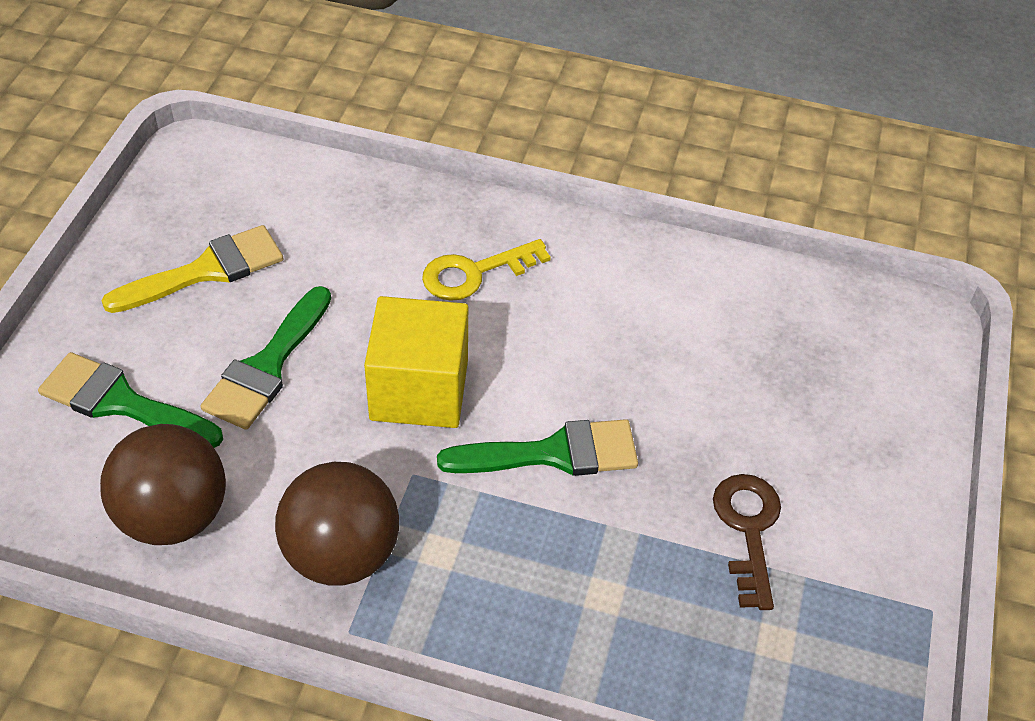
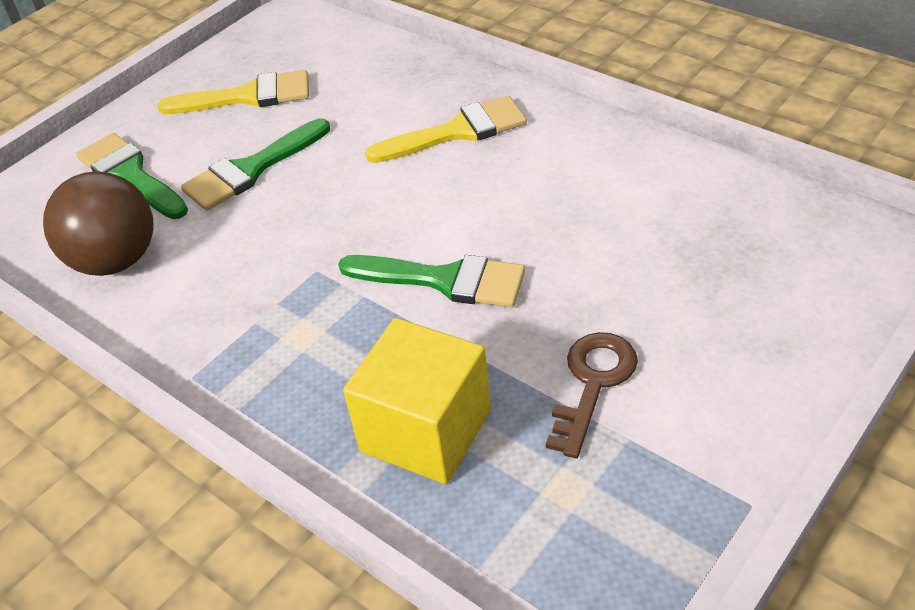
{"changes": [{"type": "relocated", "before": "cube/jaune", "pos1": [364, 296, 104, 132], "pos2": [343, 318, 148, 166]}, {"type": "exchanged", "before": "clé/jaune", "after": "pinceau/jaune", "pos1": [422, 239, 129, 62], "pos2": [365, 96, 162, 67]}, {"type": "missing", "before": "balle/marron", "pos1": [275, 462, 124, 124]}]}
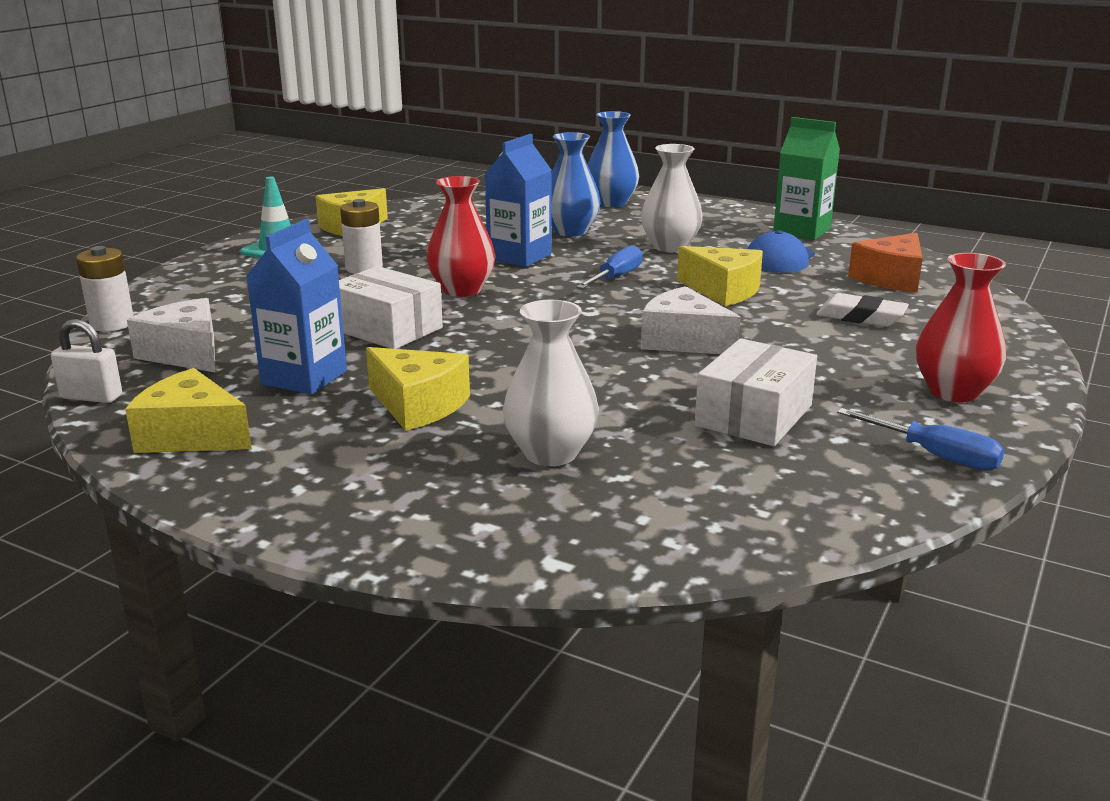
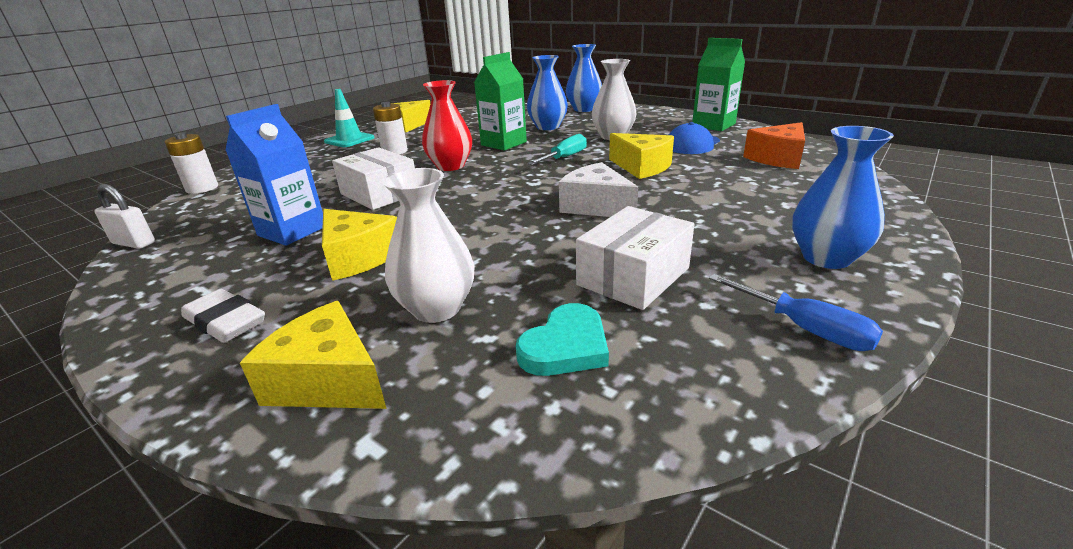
{"changes": [{"type": "relocated", "before": "gomme/blanc", "pos1": [816, 293, 93, 34], "pos2": [181, 289, 84, 54]}, {"type": "relocated", "before": "fromage/jaune", "pos1": [125, 368, 127, 85], "pos2": [240, 301, 147, 108]}, {"type": "colour", "before": "brique de lait/bleu", "after": "brique de lait/vert", "pos1": [485, 134, 66, 133], "pos2": [474, 52, 53, 98]}, {"type": "appeared", "after": "cœur/turquoise", "pos2": [516, 303, 93, 73]}, {"type": "colour", "before": "tournevis/bleu", "after": "tournevis/turquoise", "pos1": [576, 245, 67, 44], "pos2": [527, 134, 60, 31]}, {"type": "colour", "before": "vase/rouge", "after": "vase/bleu", "pos1": [916, 253, 90, 149], "pos2": [792, 126, 102, 143]}, {"type": "missing", "before": "fromage/blanc", "pos1": [127, 298, 89, 75]}]}
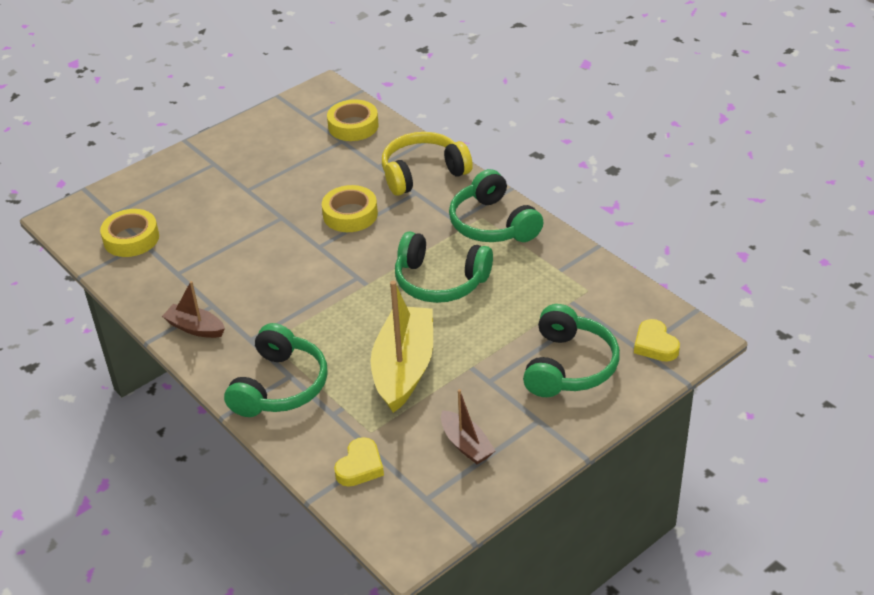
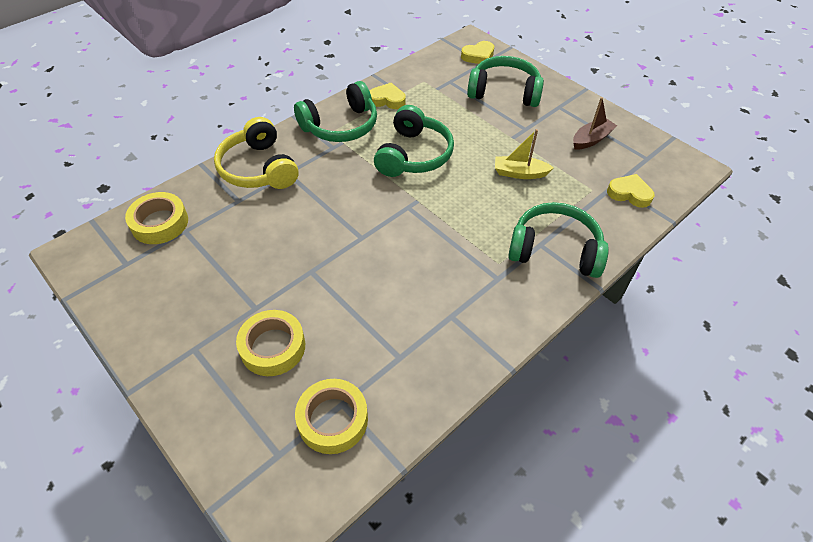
{"changes": [{"type": "relocated", "before": "ruban adhésif/jaune", "pos1": [322, 185, 56, 47], "pos2": [236, 310, 69, 66]}, {"type": "appeared", "after": "cœur/jaune", "pos2": [369, 83, 37, 26]}, {"type": "size", "before": "bateau/jaune", "pos1": [371, 281, 62, 132], "pos2": [495, 129, 59, 50], "scale": 0.53}, {"type": "missing", "before": "bateau/marron", "pos1": [162, 281, 63, 57]}]}
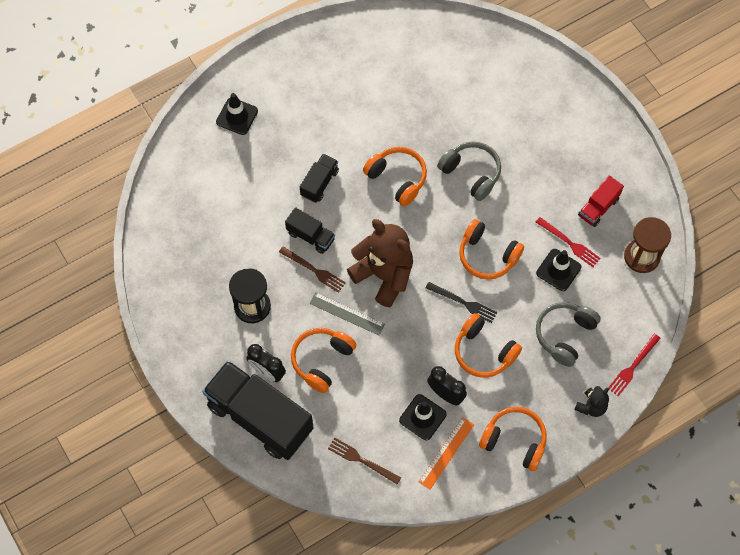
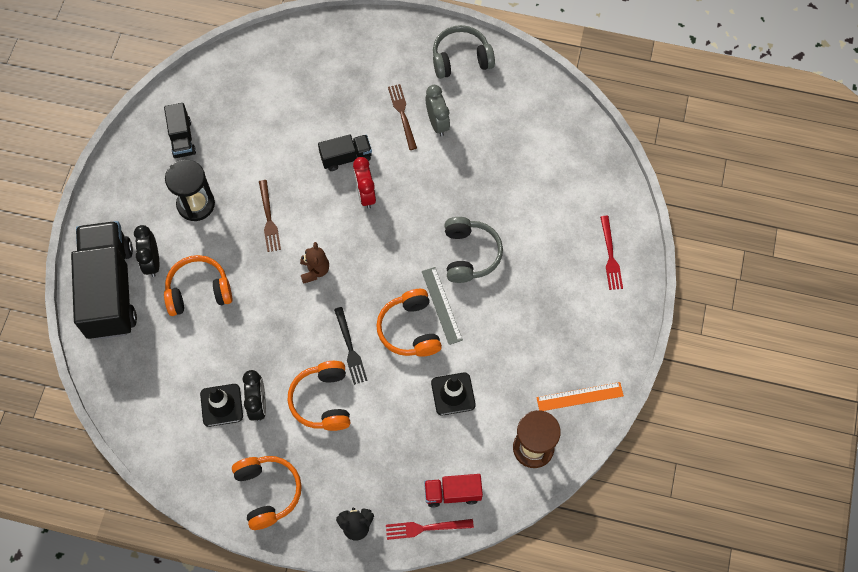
{"changes": [{"type": "relocated", "before": "camion/noir", "pos1": [285, 207, 50, 47], "pos2": [164, 103, 32, 55]}, {"type": "size", "before": "ours en peluche/marron", "pos1": [347, 219, 66, 88], "pos2": [300, 242, 29, 42], "scale": 0.48}, {"type": "appeared", "after": "réveil/rouge", "pos2": [353, 157, 23, 52]}, {"type": "relocated", "before": "fourchette/marron", "pos1": [328, 437, 73, 48], "pos2": [388, 84, 29, 66]}, {"type": "relocated", "before": "règle/gris", "pos1": [309, 292, 76, 43], "pos2": [422, 267, 41, 78]}, {"type": "relocated", "before": "camion/rouge", "pos1": [578, 175, 46, 52], "pos2": [424, 474, 59, 33]}, {"type": "appeared", "after": "réveil/gris", "pos2": [426, 85, 24, 52]}, {"type": "relocated", "before": "casque audio/gris", "pos1": [536, 302, 65, 65], "pos2": [433, 25, 62, 54]}, {"type": "relocated", "before": "règle/orange", "pos1": [418, 417, 56, 73], "pos2": [536, 382, 88, 29]}, {"type": "relocated", "before": "fourchette/rouge", "pos1": [536, 217, 65, 50], "pos2": [600, 216, 23, 74]}, {"type": "missing", "before": "cône de chantier/noir", "pos1": [216, 93, 42, 42]}, {"type": "missing", "before": "casque audio/orange", "pos1": [363, 147, 64, 59]}]}
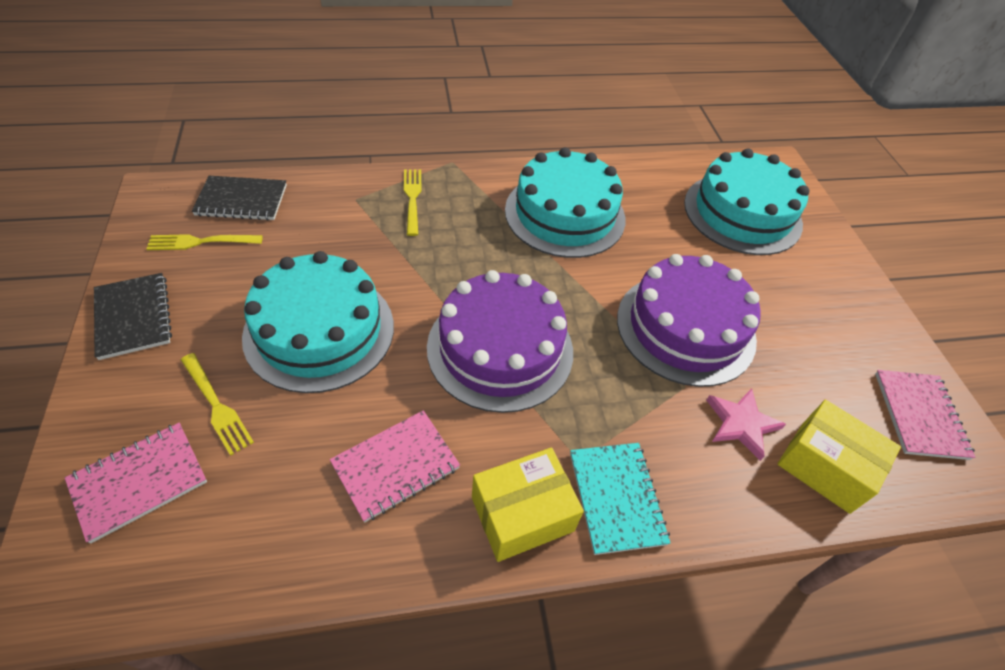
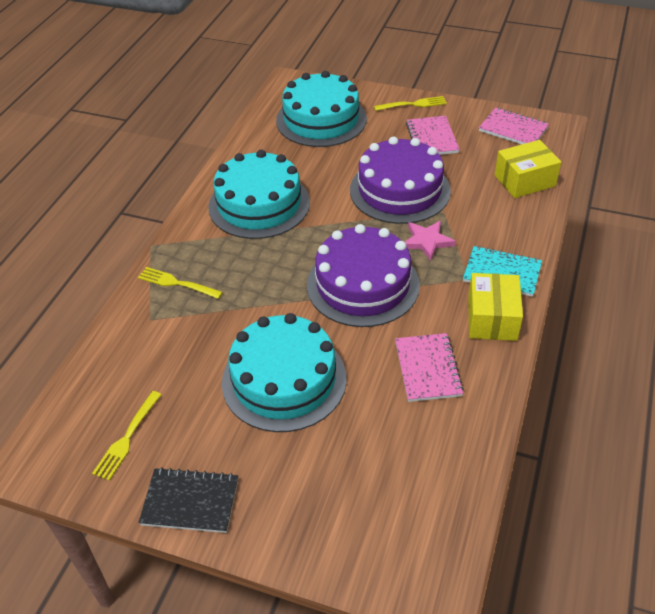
{"changes": [{"type": "relocated", "before": "fourchette/jaune", "pos1": [181, 353, 73, 103], "pos2": [374, 96, 73, 15]}, {"type": "relocated", "before": "étoile/rose", "pos1": [706, 388, 80, 73], "pos2": [405, 221, 51, 40]}, {"type": "relocated", "before": "carnet/rose", "pos1": [65, 423, 142, 121], "pos2": [406, 116, 54, 39]}, {"type": "missing", "before": "carnet/noir", "pos1": [192, 176, 95, 45]}]}
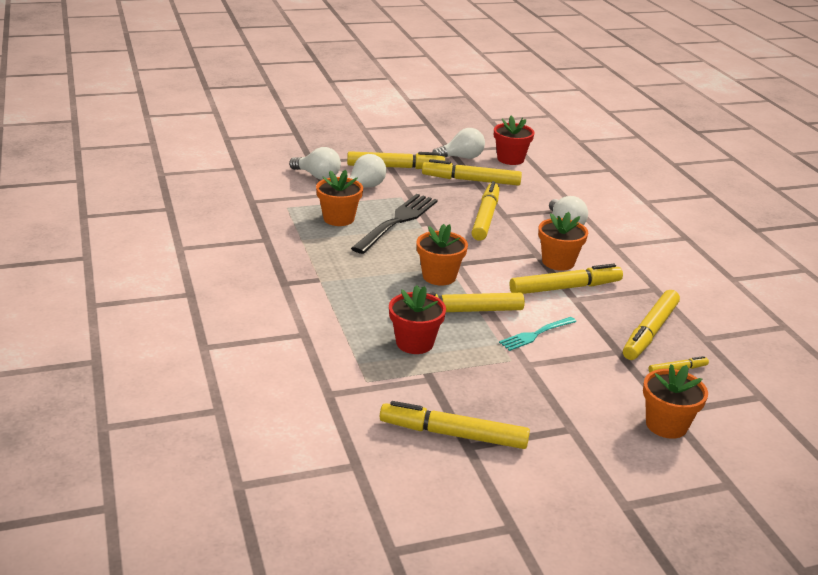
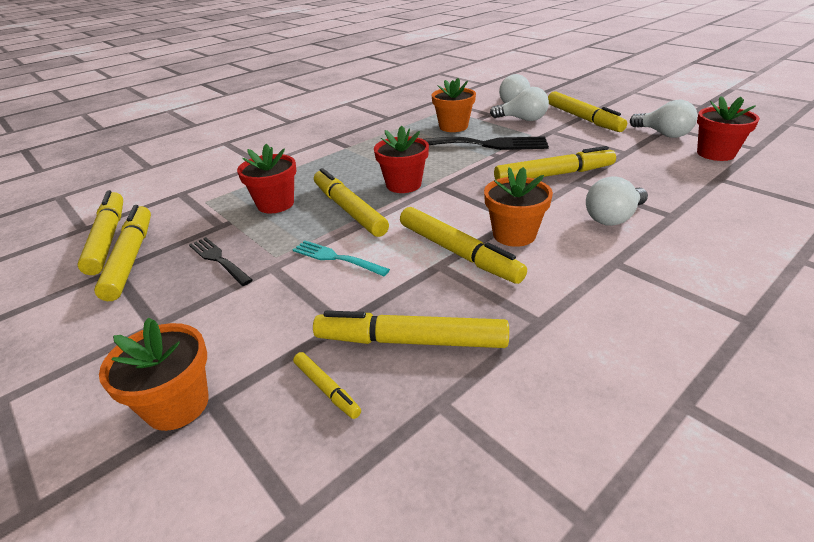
{"changes": [{"type": "relocated", "before": "feutre/jaune", "pos1": [422, 159, 100, 27], "pos2": [77, 190, 46, 85]}, {"type": "appeared", "after": "fourchette/noir", "pos2": [189, 237, 64, 49]}, {"type": "colour", "before": "pot de fleurs/orange", "after": "pot de fleurs/rouge", "pos1": [417, 224, 51, 62], "pos2": [374, 126, 55, 67]}]}
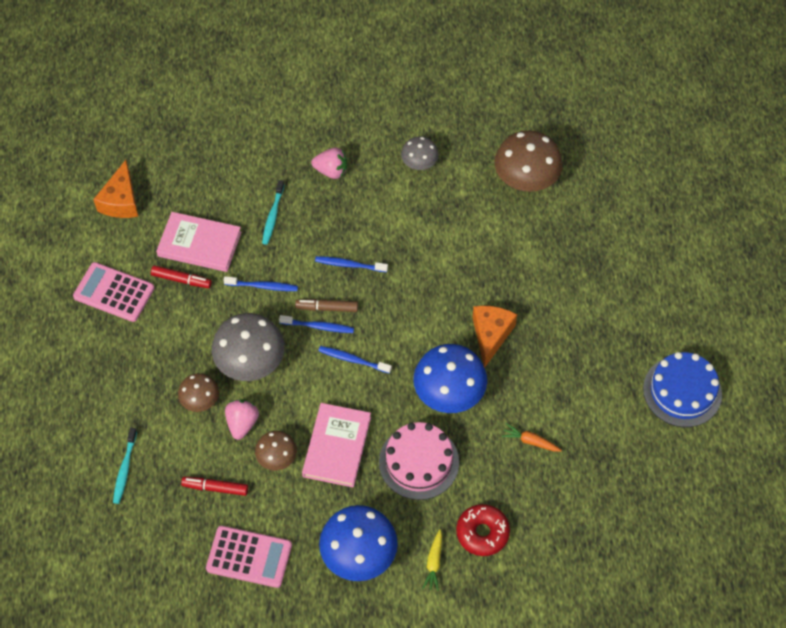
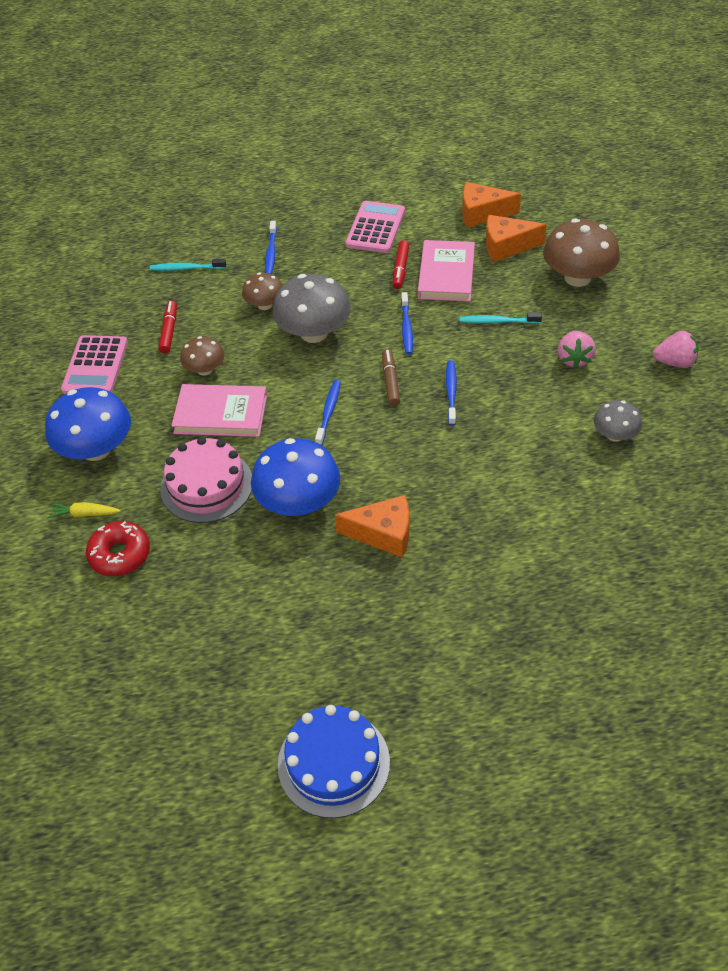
{"changes": [{"type": "relocated", "before": "brosse à dents/bleu", "pos1": [279, 315, 75, 18], "pos2": [265, 221, 12, 53]}, {"type": "appeared", "after": "fromage/orange", "pos2": [486, 215, 61, 47]}, {"type": "relocated", "before": "champignon/marron", "pos1": [494, 130, 69, 62], "pos2": [543, 219, 77, 68]}, {"type": "relocated", "before": "fraise/rose", "pos1": [225, 399, 34, 41], "pos2": [653, 331, 45, 37]}, {"type": "missing", "before": "carotte/orange", "pos1": [501, 423, 61, 29]}]}
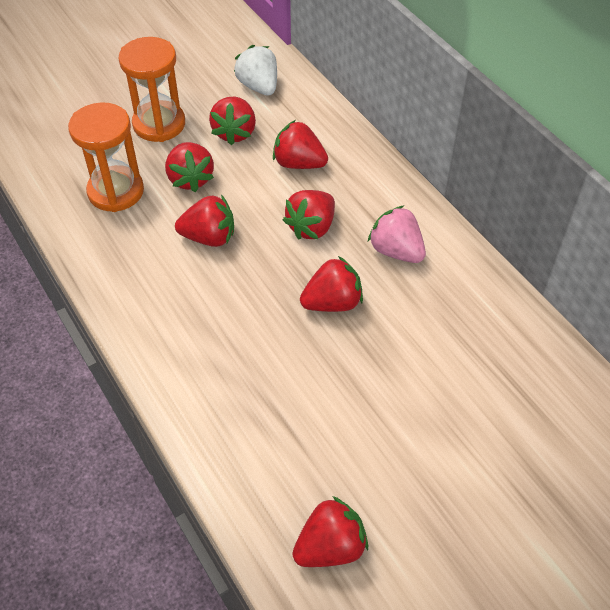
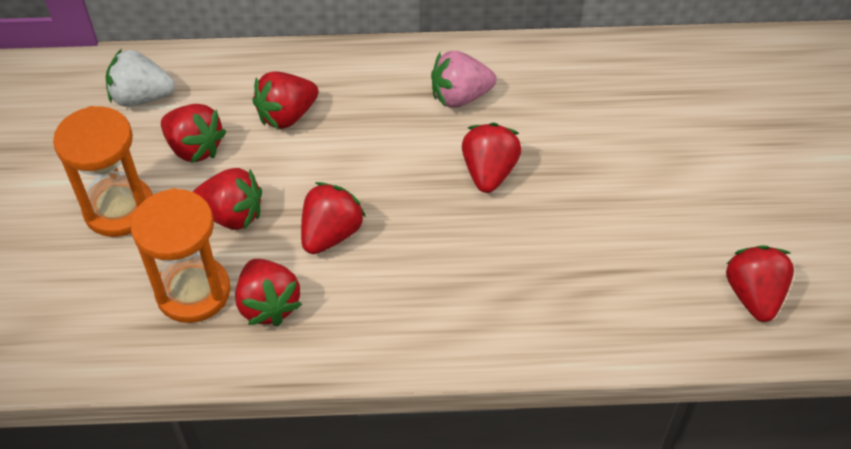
{"changes": [{"type": "relocated", "before": "fraise/rouge", "pos1": [283, 190, 52, 50], "pos2": [235, 259, 67, 67]}]}
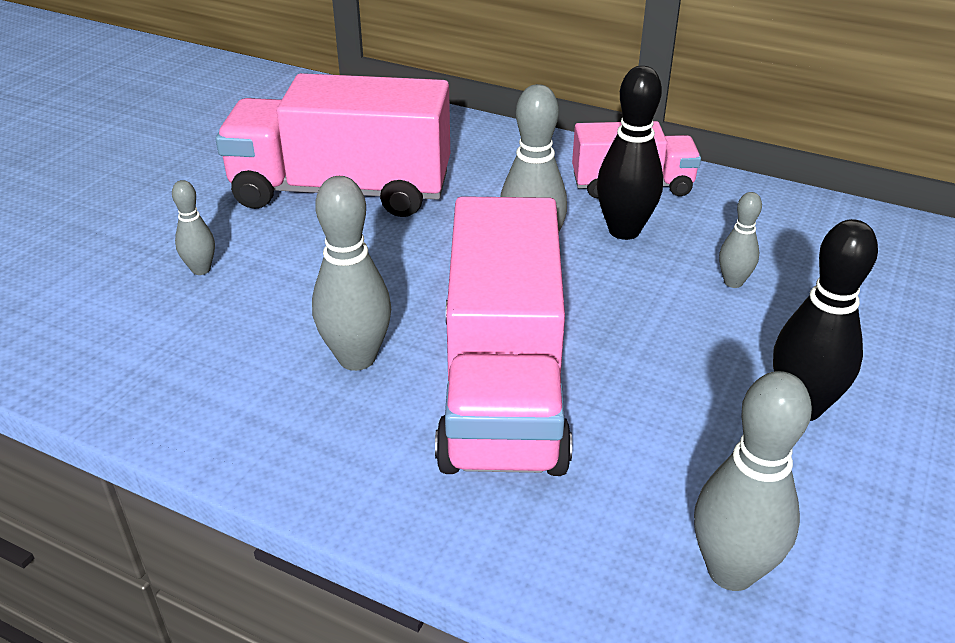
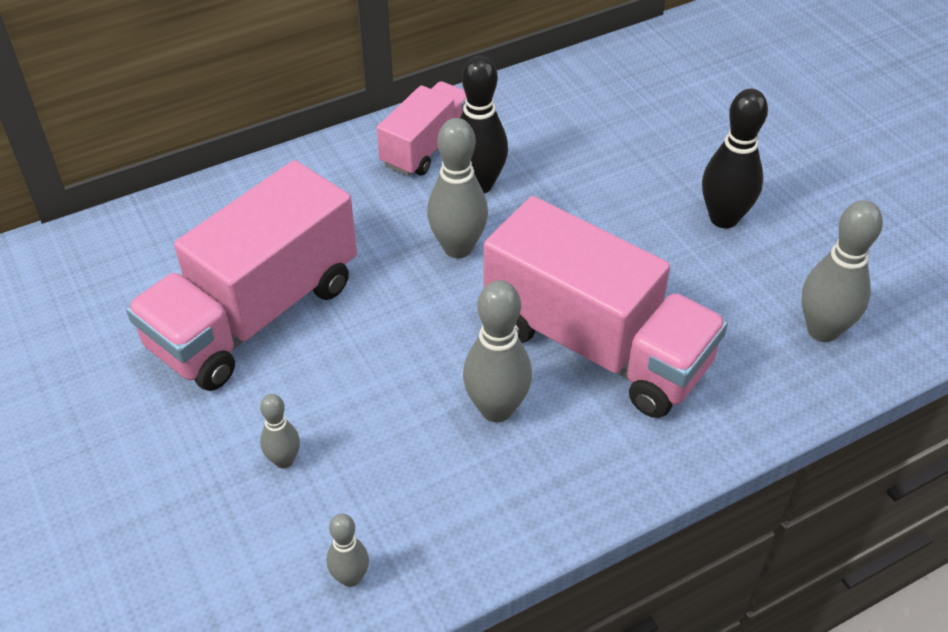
{"changes": [{"type": "relocated", "before": "quille/gris", "pos1": [719, 192, 43, 96], "pos2": [327, 514, 42, 73]}]}
